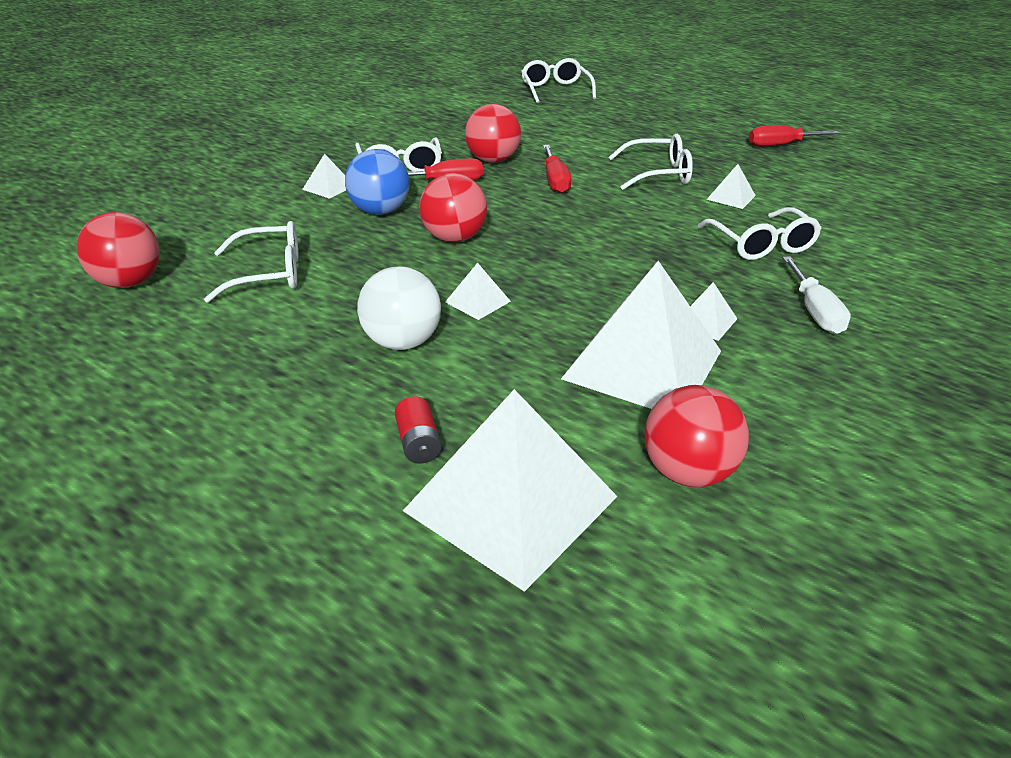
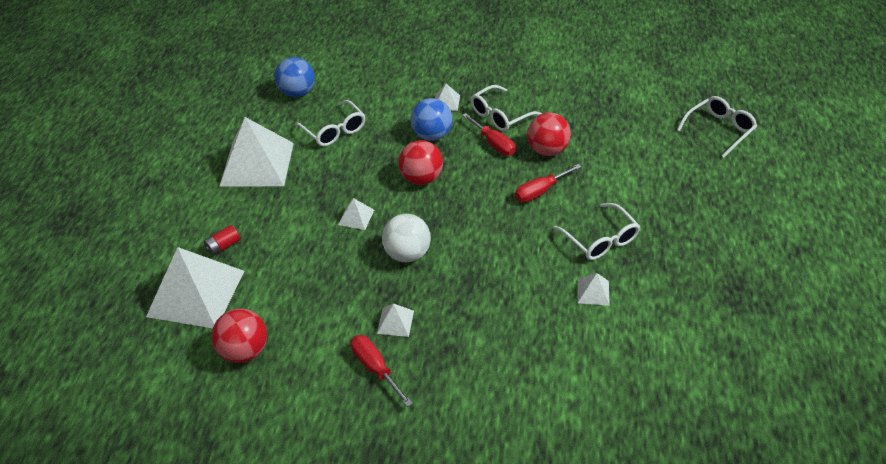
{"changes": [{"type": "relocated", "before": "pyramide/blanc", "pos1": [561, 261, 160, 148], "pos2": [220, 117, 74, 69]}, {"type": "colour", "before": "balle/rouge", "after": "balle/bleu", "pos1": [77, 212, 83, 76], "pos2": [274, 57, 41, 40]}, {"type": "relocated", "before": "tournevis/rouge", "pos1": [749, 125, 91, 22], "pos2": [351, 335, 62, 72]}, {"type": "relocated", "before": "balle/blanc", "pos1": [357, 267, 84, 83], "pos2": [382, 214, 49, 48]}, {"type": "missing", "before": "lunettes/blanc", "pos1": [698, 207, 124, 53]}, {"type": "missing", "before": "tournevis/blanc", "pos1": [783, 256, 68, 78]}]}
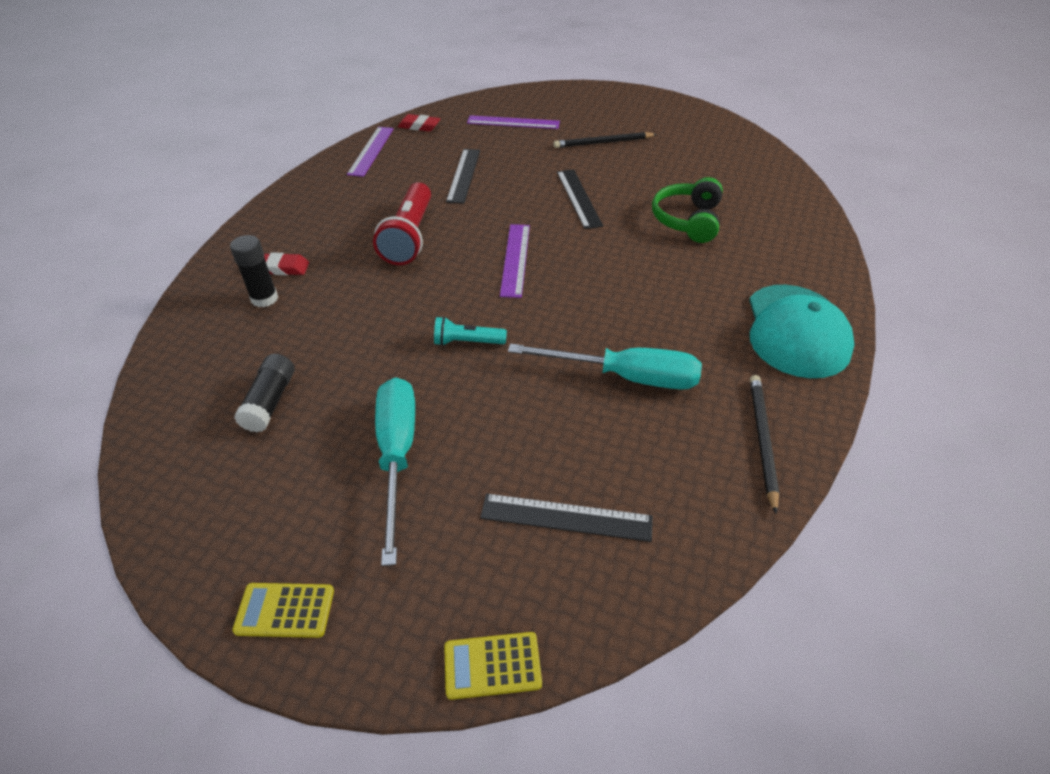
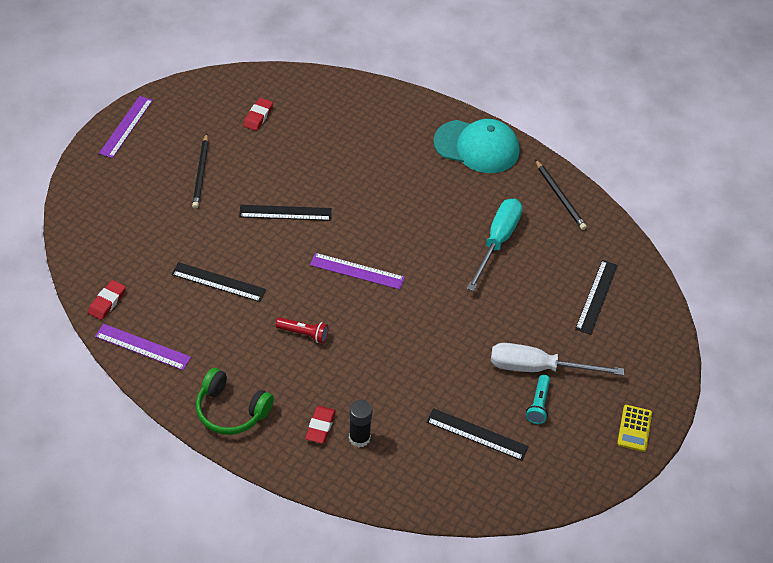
{"changes": [{"type": "relocated", "before": "règle/violet", "pos1": [467, 115, 93, 14], "pos2": [99, 96, 54, 62]}, {"type": "relocated", "before": "casque audio/vert", "pos1": [652, 177, 71, 66], "pos2": [196, 368, 78, 67]}, {"type": "appeared", "after": "gomme/rouge", "pos2": [243, 98, 30, 33]}, {"type": "size", "before": "lampe de poche/rouge", "pos1": [373, 182, 58, 83], "pos2": [276, 317, 52, 26], "scale": 0.53}, {"type": "exchanged", "before": "bâton de colle/noir", "after": "règle/noir", "pos1": [234, 354, 61, 78], "pos2": [426, 408, 103, 53]}, {"type": "colour", "before": "tournevis/turquoise", "after": "tournevis/blanc", "pos1": [375, 377, 40, 189], "pos2": [491, 343, 133, 33]}, {"type": "relocated", "before": "lampe de poche/turquoise", "pos1": [434, 317, 73, 29], "pos2": [526, 375, 24, 49]}, {"type": "spun", "before": "crayon/noir", "pos1": [750, 375, 29, 139], "pos2": [535, 159, 52, 71], "turn": -135}, {"type": "missing", "before": "calculatrice/jaune", "pos1": [444, 632, 98, 68]}]}
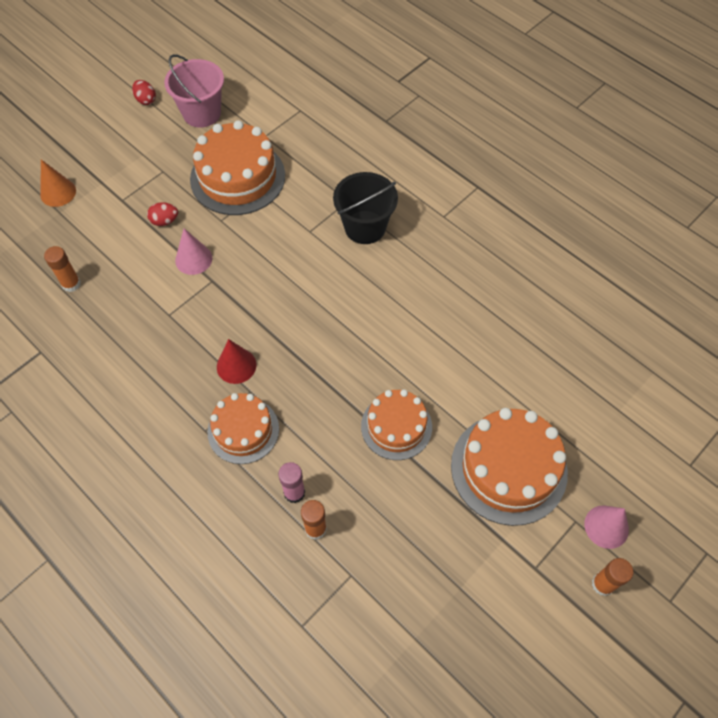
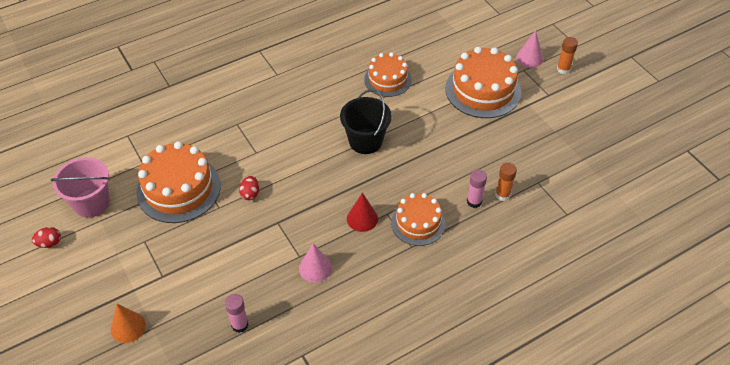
{"changes": [{"type": "colour", "before": "bâton de colle/orange", "after": "bâton de colle/rose", "pos1": [44, 246, 37, 46], "pos2": [225, 294, 23, 39]}, {"type": "relocated", "before": "œuf/rouge", "pos1": [147, 202, 31, 24], "pos2": [239, 176, 20, 24]}, {"type": "relocated", "before": "cône/rose", "pos1": [175, 228, 37, 47], "pos2": [299, 243, 33, 40]}, {"type": "relocated", "before": "seau/noir", "pos1": [333, 172, 65, 72], "pos2": [340, 89, 52, 65]}, {"type": "relocated", "before": "gâteau/orange", "pos1": [361, 389, 71, 71], "pos2": [364, 52, 47, 45]}]}
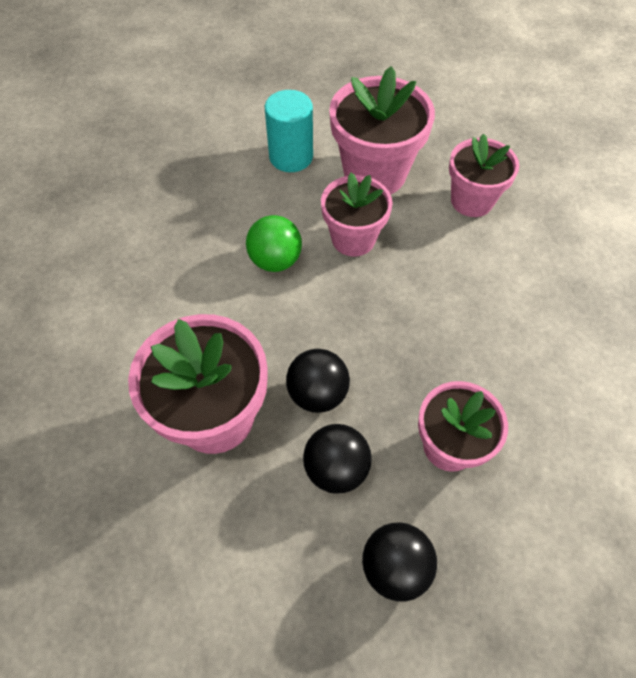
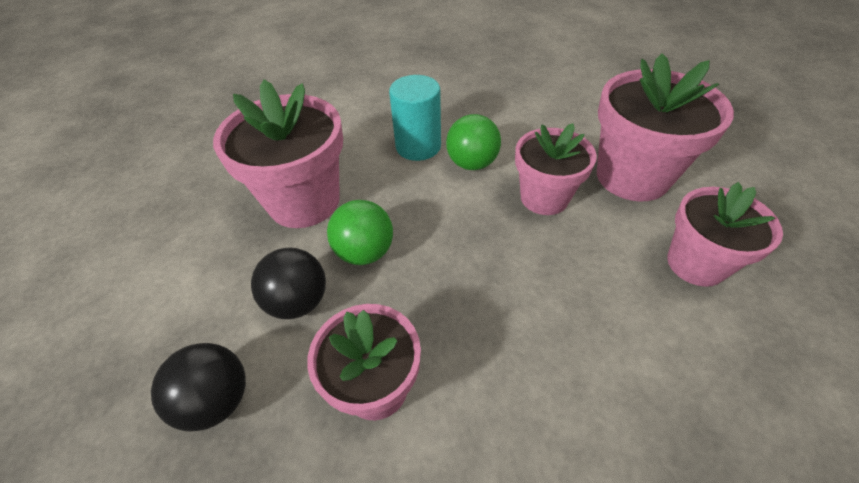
{"changes": [{"type": "colour", "before": "balle/noir", "after": "balle/vert", "pos1": [286, 349, 64, 64], "pos2": [327, 200, 66, 65]}, {"type": "relocated", "before": "cylindre/turquoise", "pos1": [265, 90, 48, 82], "pos2": [389, 75, 52, 86]}]}
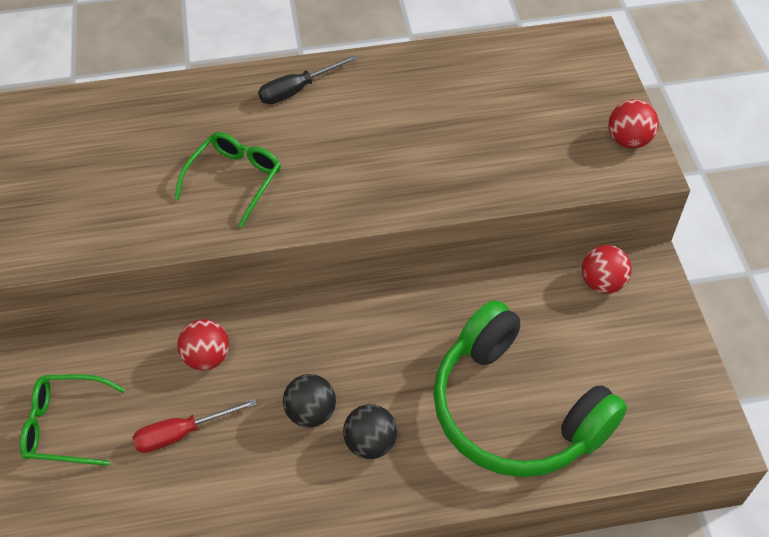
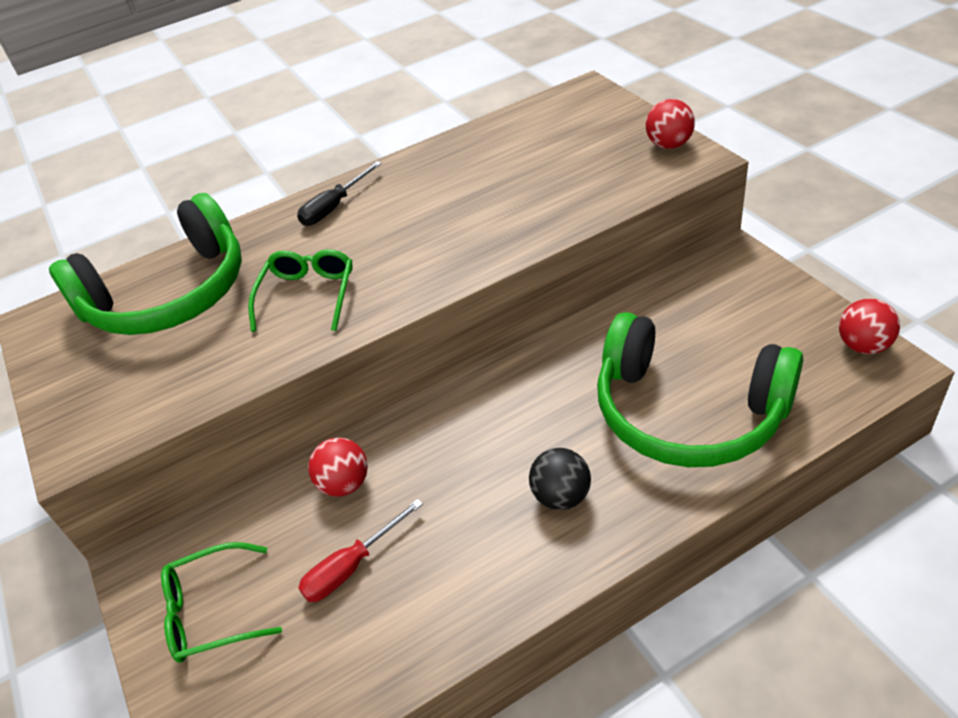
{"changes": [{"type": "appeared", "after": "casque audio/vert", "pos2": [49, 193, 193, 142]}, {"type": "relocated", "before": "balle/rouge", "pos1": [582, 245, 50, 49], "pos2": [839, 299, 61, 55]}, {"type": "missing", "before": "balle/noir", "pos1": [283, 374, 53, 54]}]}
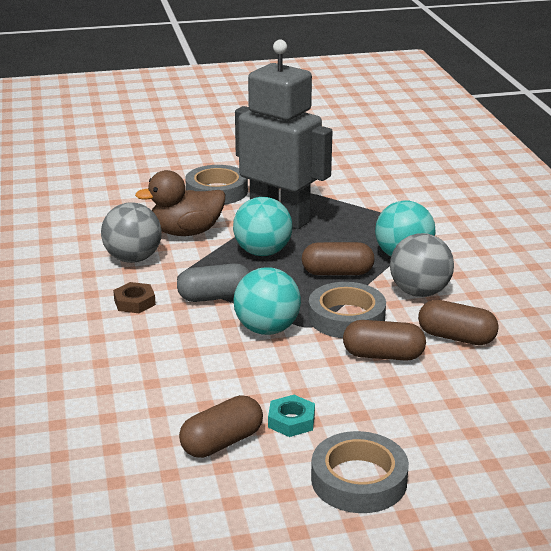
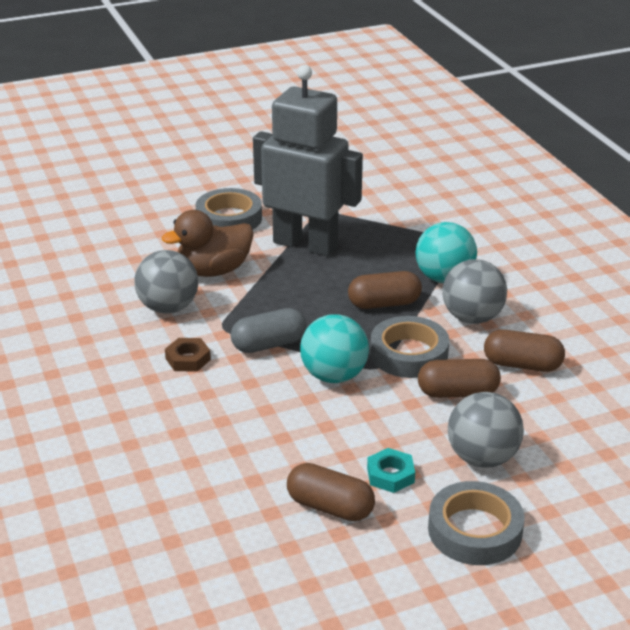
{"changes": [{"type": "spun", "before": "gélule/marron", "pos1": [179, 395, 84, 63], "pos2": [287, 463, 88, 58], "turn": 75}, {"type": "appeared", "after": "balle/gris", "pos2": [448, 392, 76, 76]}, {"type": "missing", "before": "balle/turquoise", "pos1": [233, 197, 60, 59]}]}
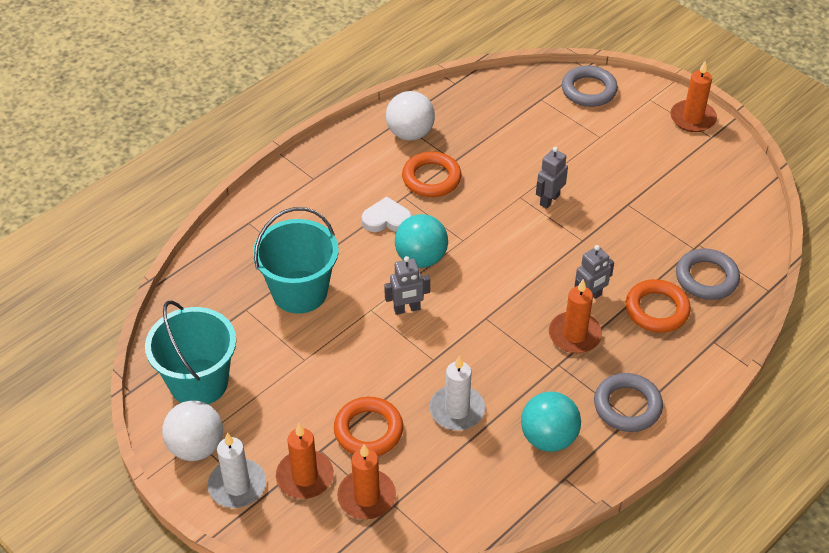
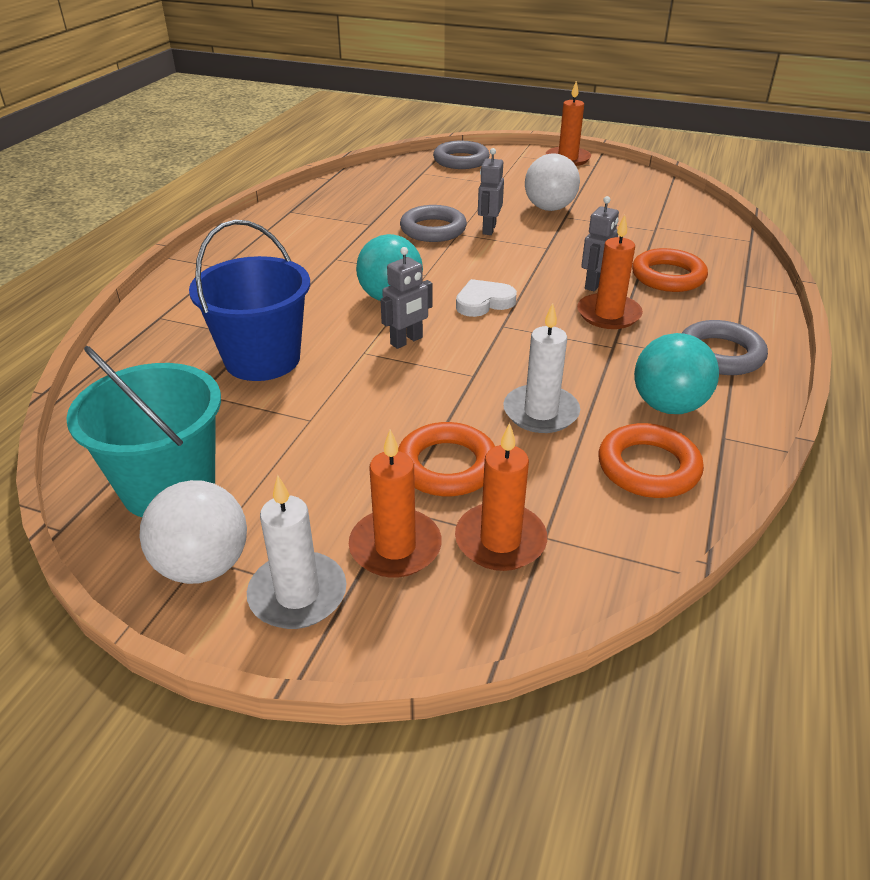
{"changes": [{"type": "colour", "before": "seau/turquoise", "after": "seau/bleu", "pos1": [253, 207, 86, 107], "pos2": [189, 220, 121, 161]}, {"type": "relocated", "before": "anneau/gris", "pos1": [676, 249, 64, 51], "pos2": [400, 205, 67, 37]}, {"type": "relocated", "before": "cœur/blanc", "pos1": [362, 197, 50, 35], "pos2": [456, 279, 61, 38]}, {"type": "relocated", "before": "balle/blanc", "pos1": [386, 91, 49, 50], "pos2": [525, 154, 55, 57]}, {"type": "relocated", "before": "anneau/orange", "pos1": [402, 151, 59, 46], "pos2": [599, 423, 105, 75]}]}
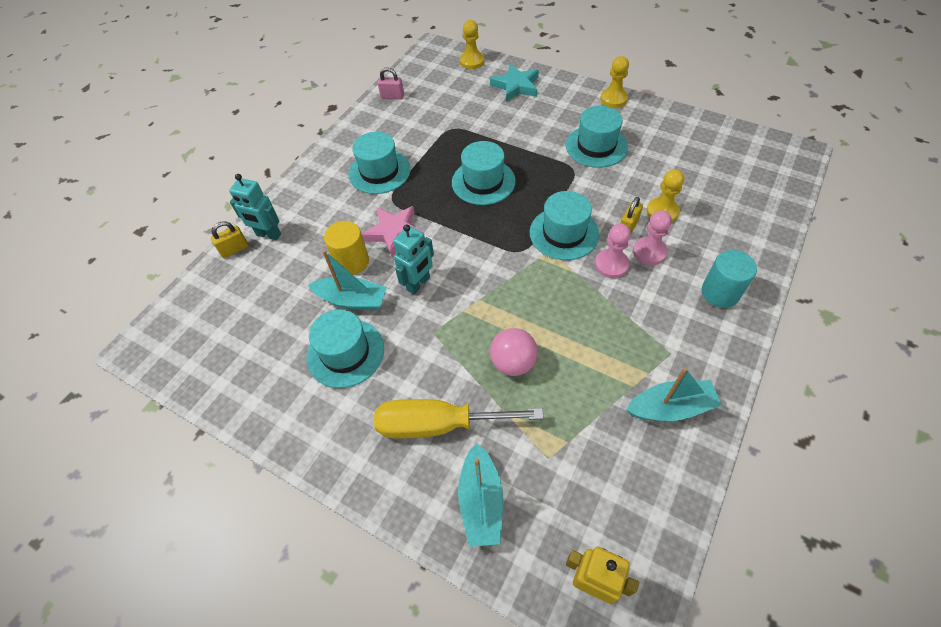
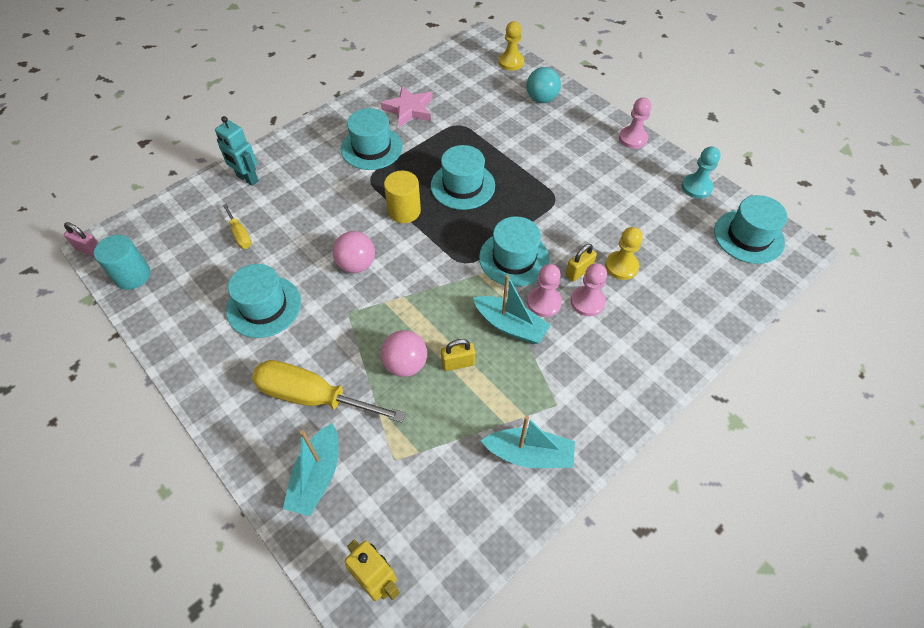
{"changes": [{"type": "relocated", "before": "cadenas/rose", "pos1": [378, 67, 26, 32], "pos2": [64, 222, 34, 36]}, {"type": "relocated", "before": "cylindre/turquoise", "pos1": [702, 250, 55, 58], "pos2": [94, 235, 56, 55]}, {"type": "appeared", "after": "tournevis/jaune", "pos2": [223, 203, 29, 46]}, {"type": "exchanged", "before": "robot/turquoise", "after": "balle/rose", "pos1": [393, 224, 41, 70], "pos2": [333, 231, 42, 42]}, {"type": "relocated", "before": "étoile/rose", "pos1": [362, 206, 61, 51], "pos2": [381, 86, 51, 41]}, {"type": "relocated", "before": "cylindre/jaune", "pos1": [324, 221, 45, 54], "pos2": [384, 171, 37, 52]}, {"type": "relocated", "before": "cadenas/jaune", "pos1": [211, 221, 38, 37], "pos2": [441, 339, 34, 32]}, {"type": "relocated", "before": "bateau/turquoise", "pos1": [308, 250, 79, 60], "pos2": [473, 275, 78, 69]}, {"type": "exchanged", "before": "étoile/turquoise", "after": "balle/turquoise", "pos1": [490, 64, 49, 38], "pos2": [527, 67, 34, 36]}, {"type": "colour", "before": "pion/jaune", "after": "pion/rose", "pos1": [600, 56, 29, 52], "pos2": [619, 97, 33, 52]}, {"type": "appeared", "after": "pion/turquoise", "pos2": [682, 146, 39, 53]}, {"type": "relocated", "before": "chapeau/turquoise", "pos1": [566, 106, 62, 62], "pos2": [714, 195, 73, 69]}]}
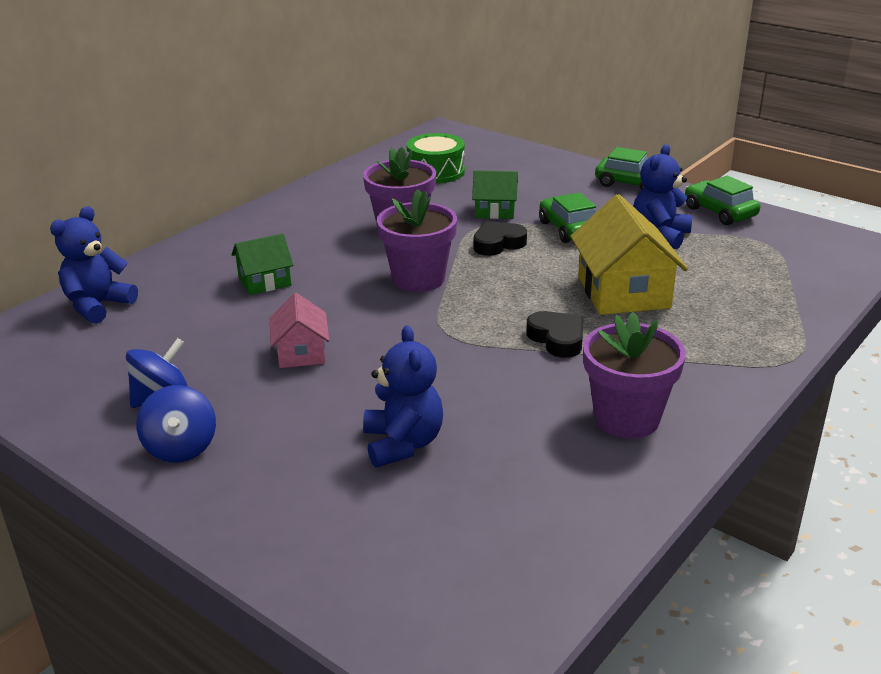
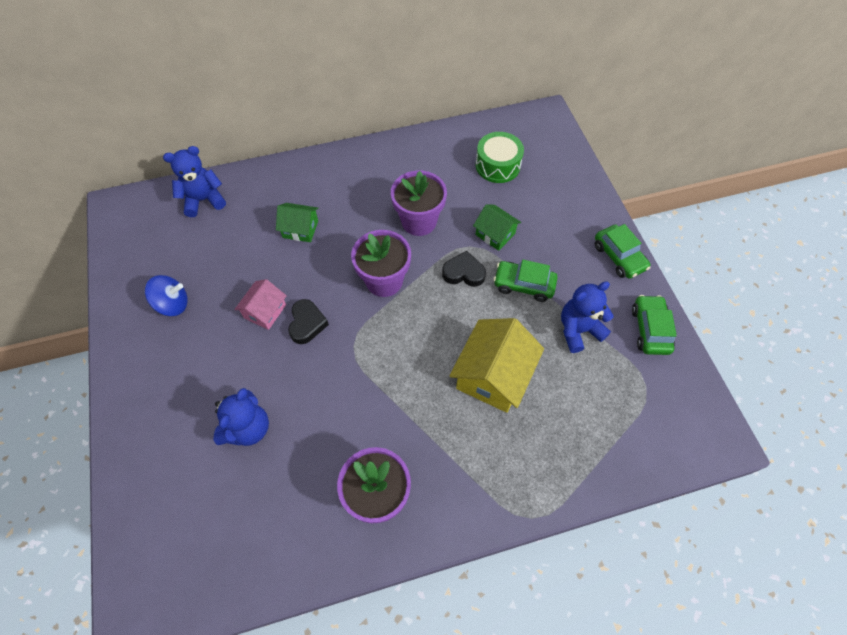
{"changes": [{"type": "relocated", "before": "cœur/noir", "pos1": [526, 311, 57, 47], "pos2": [288, 299, 41, 45]}, {"type": "spun", "before": "voiture/vert", "pos1": [539, 193, 57, 50], "pos2": [494, 260, 64, 42], "turn": -90}, {"type": "missing", "before": "toupie/bleu", "pos1": [136, 385, 80, 78]}]}
